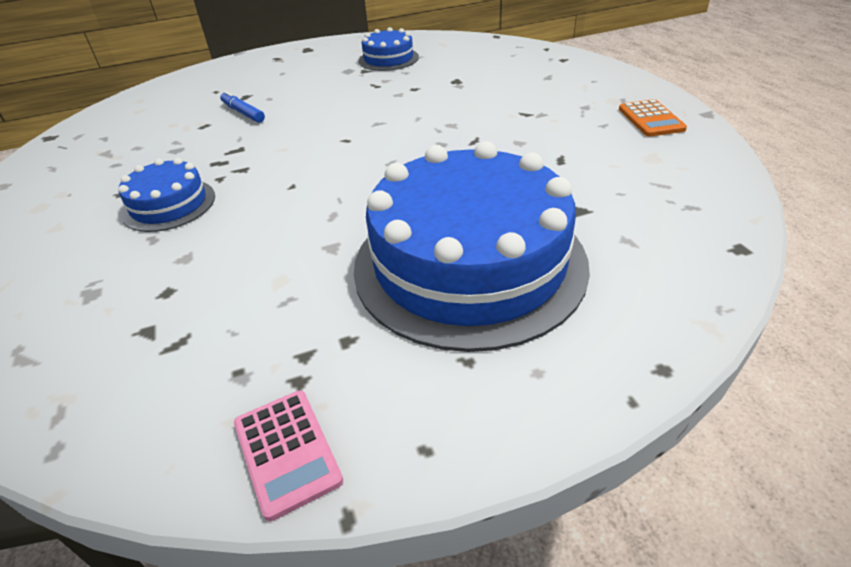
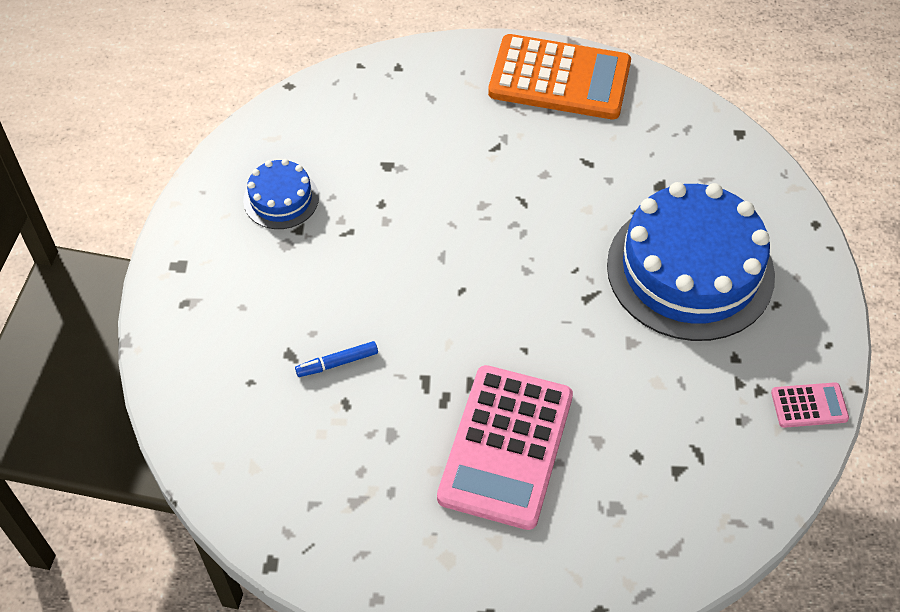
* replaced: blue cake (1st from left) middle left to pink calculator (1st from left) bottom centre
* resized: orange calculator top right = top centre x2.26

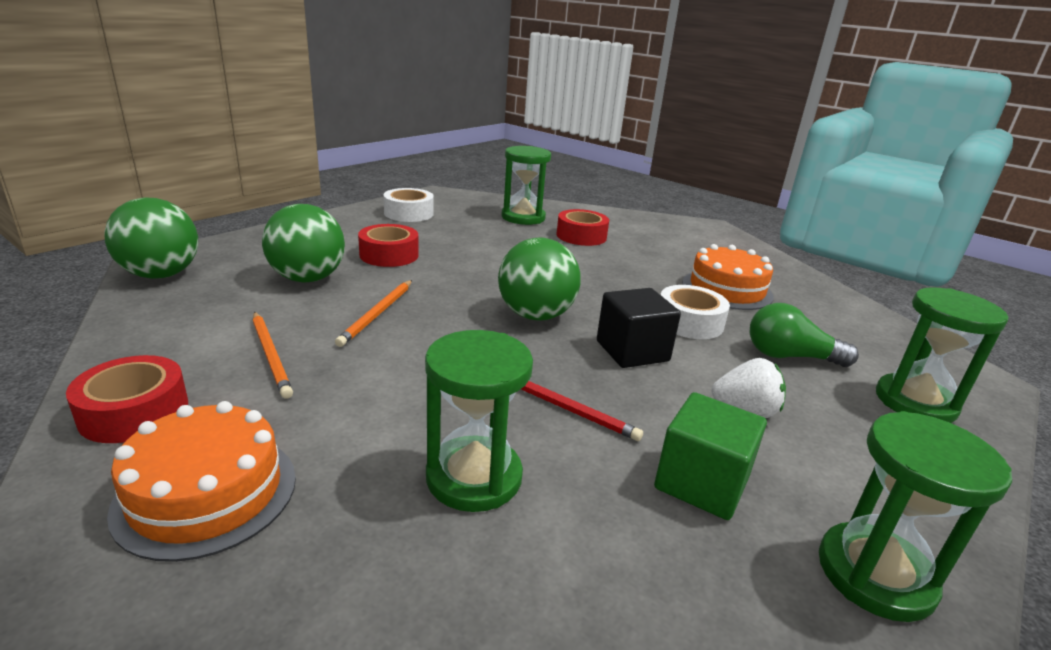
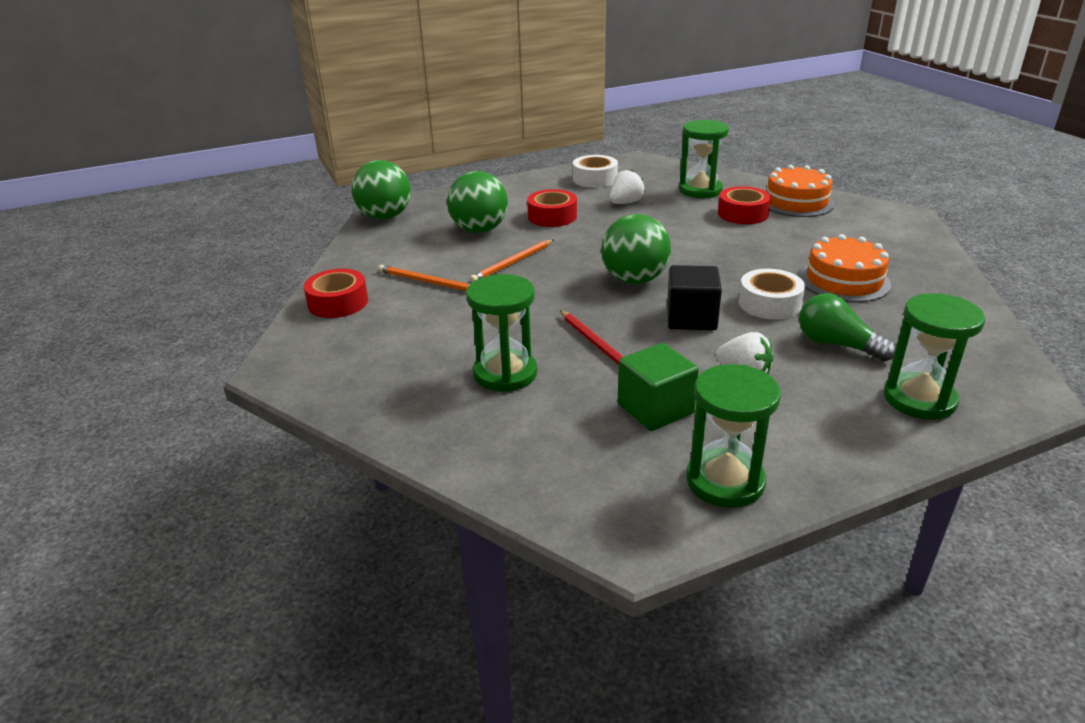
* turned: orange pencil (1st from left) middle left = centre 120 degrees clockwise
* added: white strawberry (1st from left) top centre
* moved: orange cake (1st from left) bottom left to top right

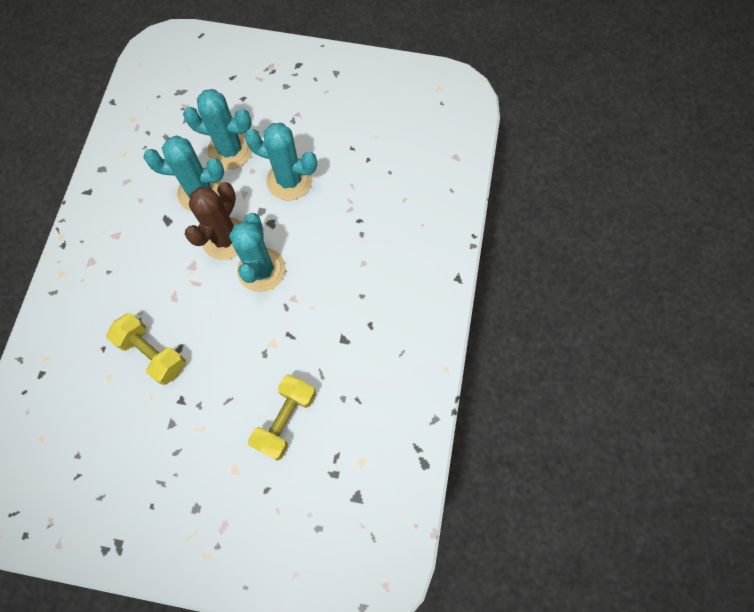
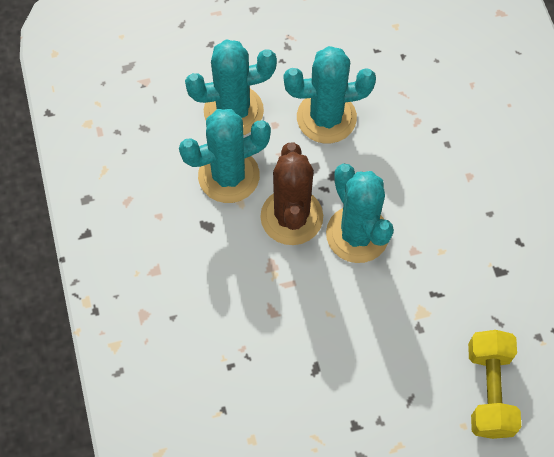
* removed: yellow dumbbell (1st from left) middle left

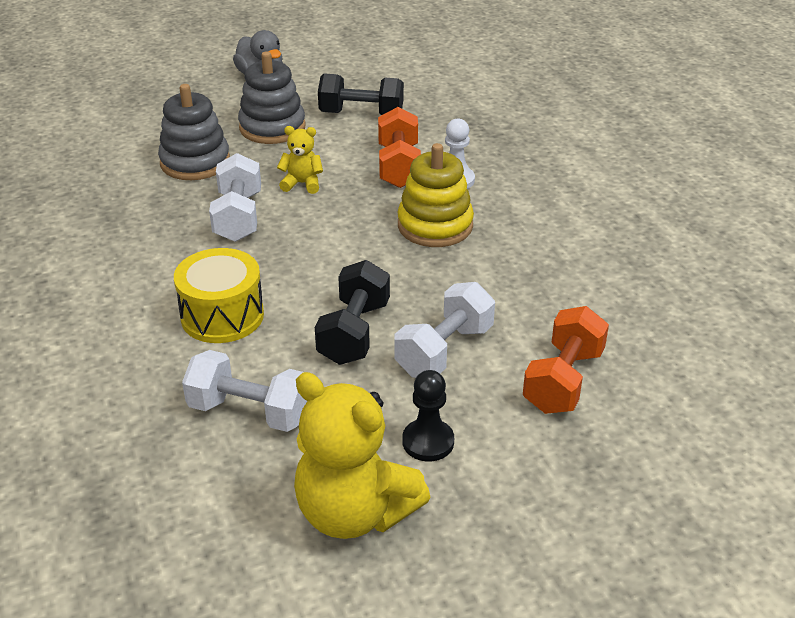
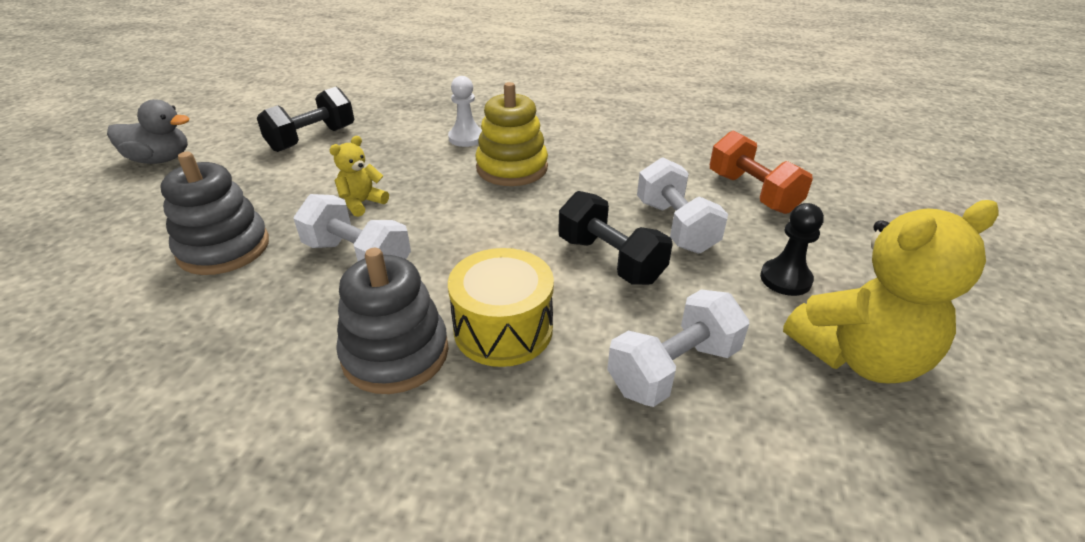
* moved: grey stacking toy (2nd from left) top centre to centre
* removed: orange dumbbell (1st from left) top centre

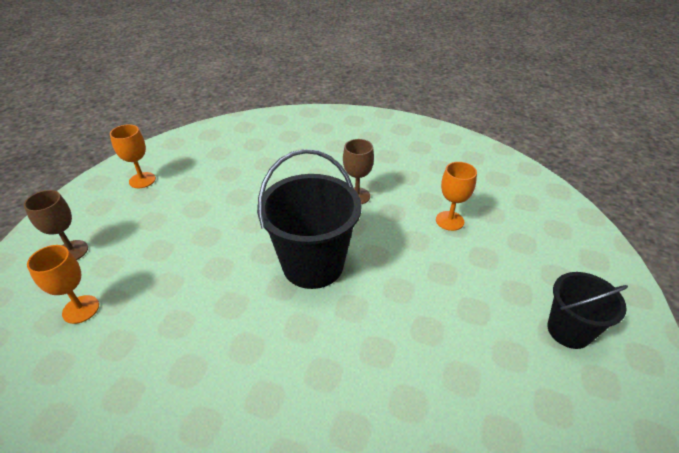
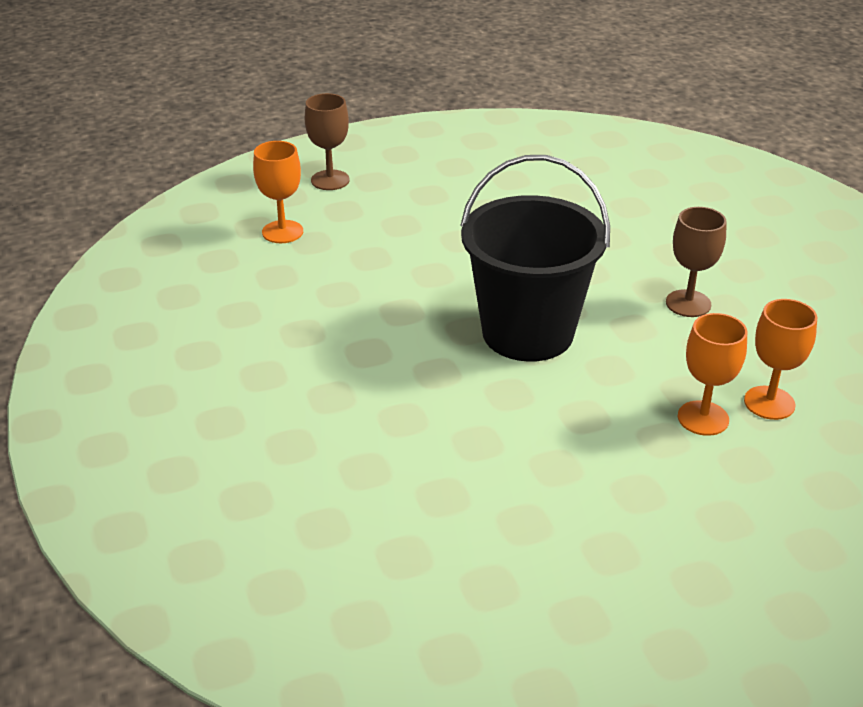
* moved: orange goblet (2nd from left) middle left to middle right
* removed: black bucket (2nd from left) bottom right

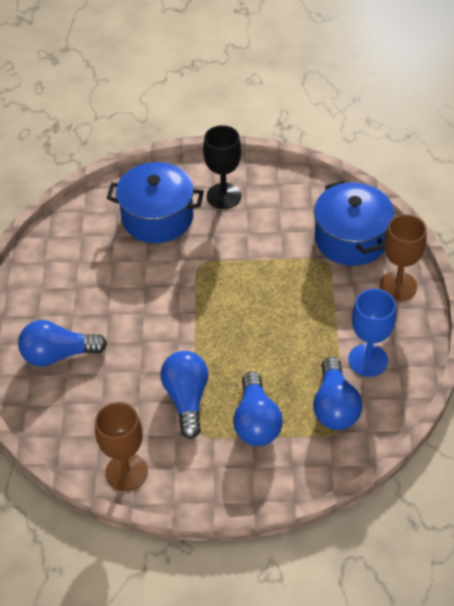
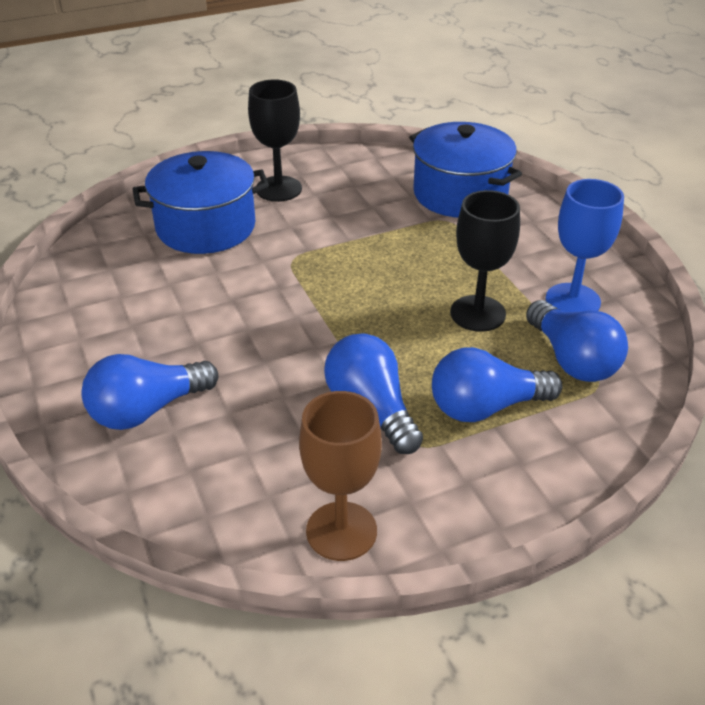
* turned: blue light bulb (3rd from left) bottom centre = middle right 105 degrees clockwise
* added: black goblet (2nd from left) middle right
* removed: brown goblet (2nd from left) middle right

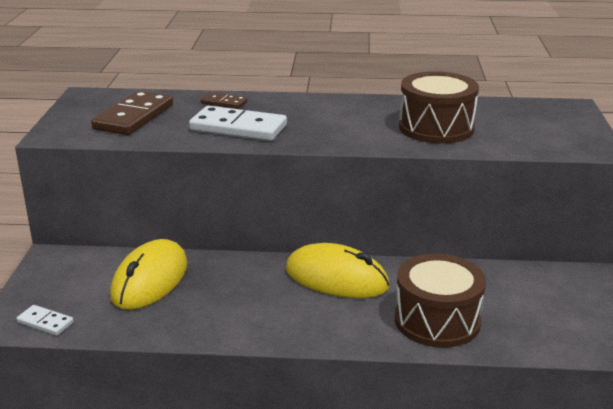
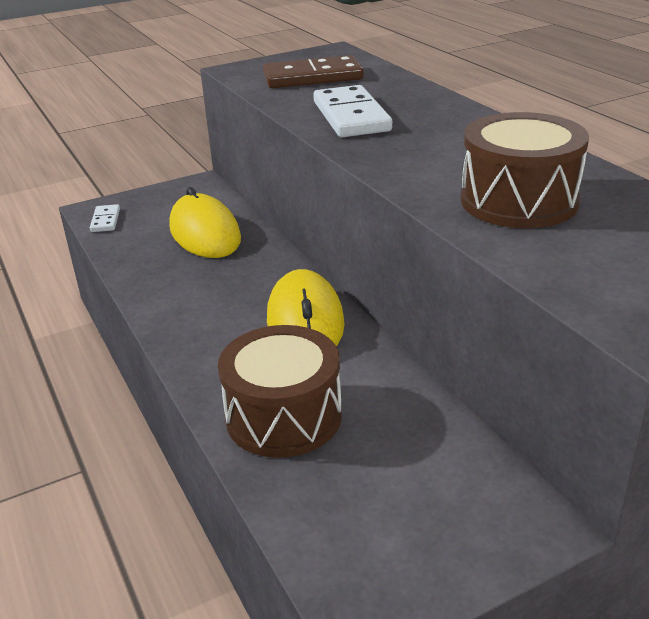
* turned: yellow mouse (1st from left) bottom left = middle left 75 degrees clockwise
* removed: brown domino (2nd from left) top centre

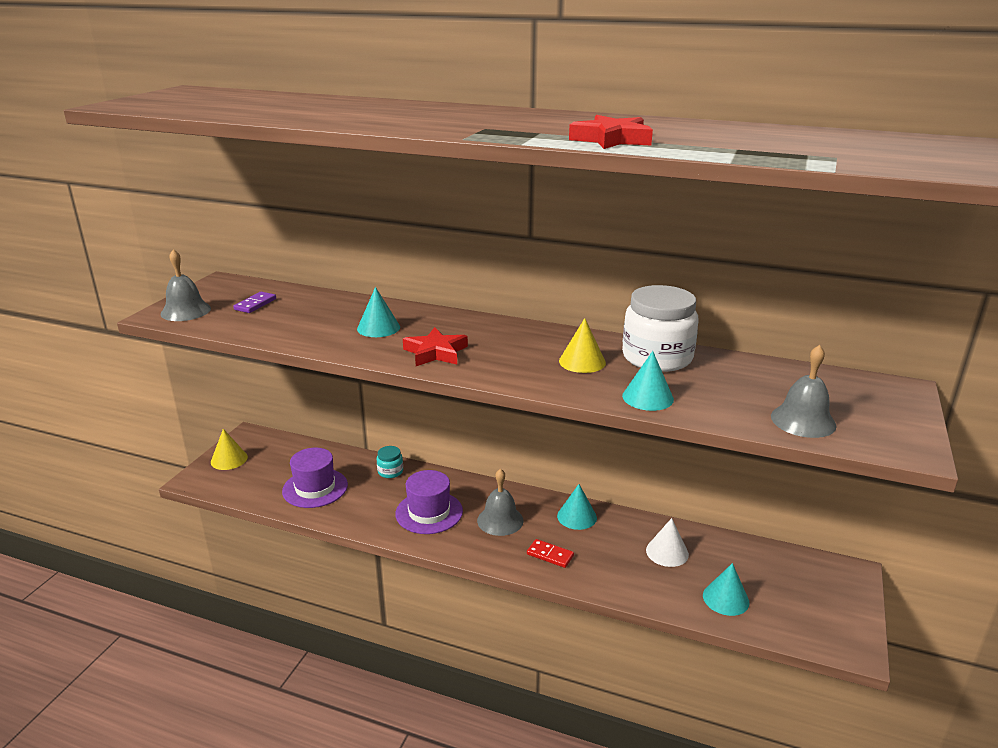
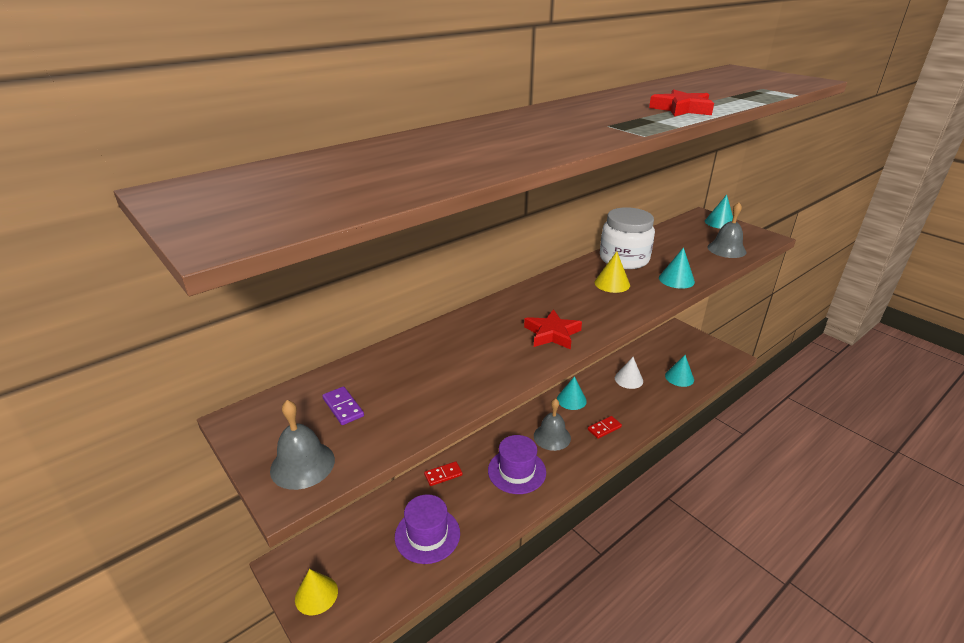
* replaced: turquoise jar centre to red domino (1st from left) bottom centre
* moved: turquoise cone (1st from left in the first image) centre to turquoise cone (4th from left) top right

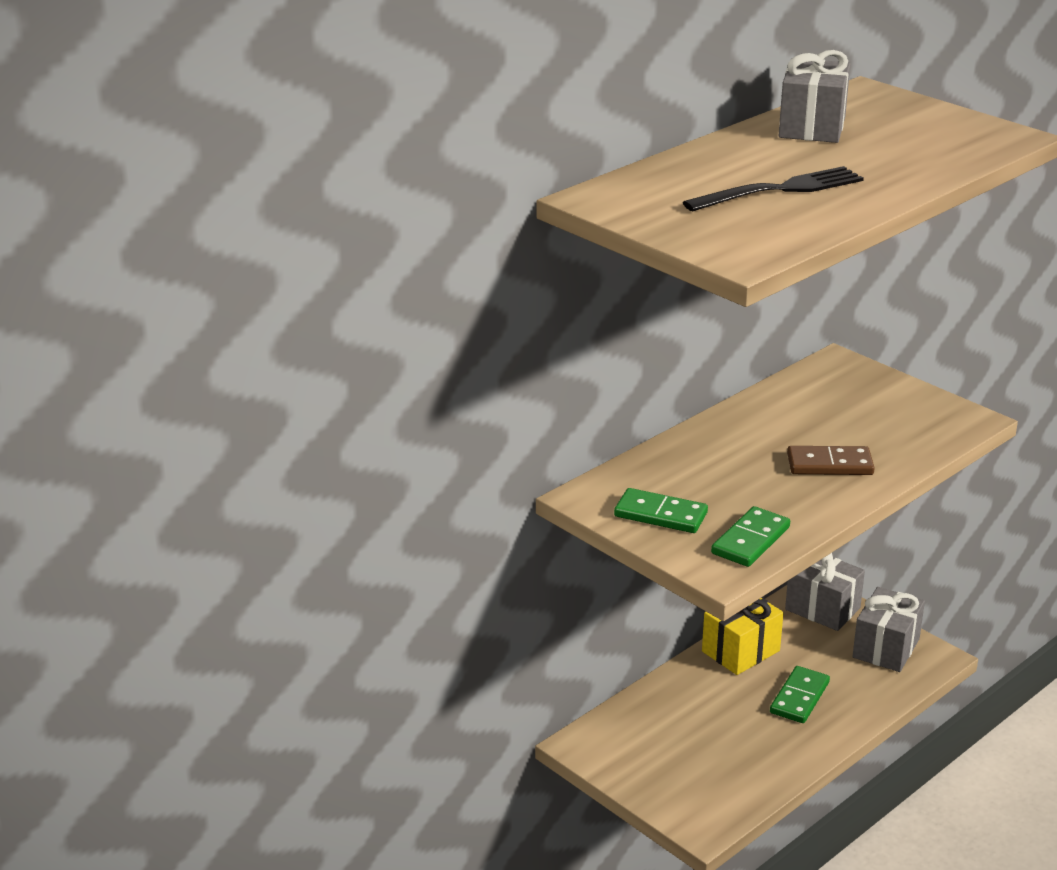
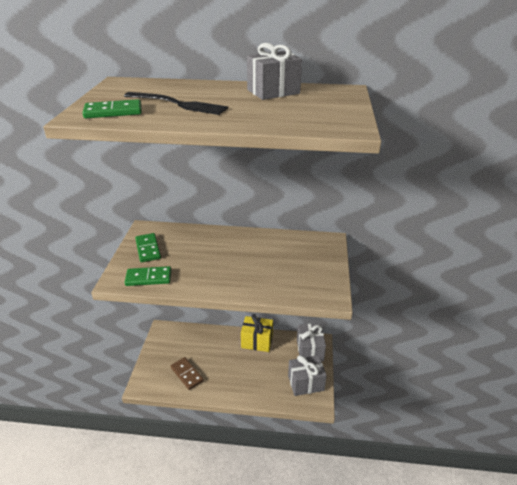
* moved: green domino (3rd from left in the first image) bottom right to green domino (1st from left) top left
* moved: brown domino middle right to bottom centre

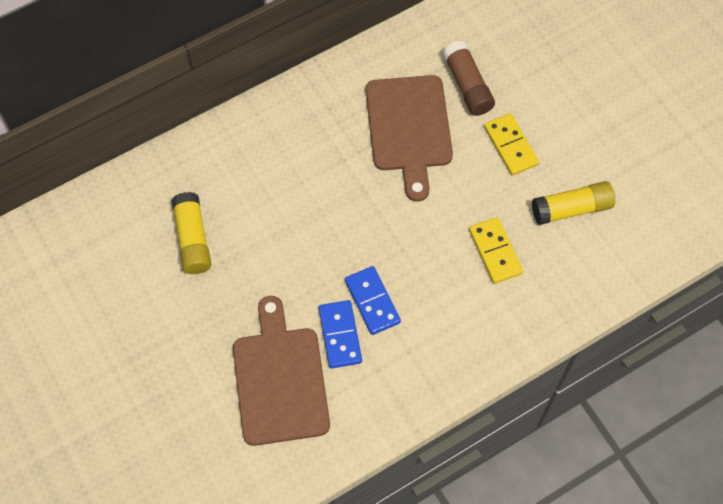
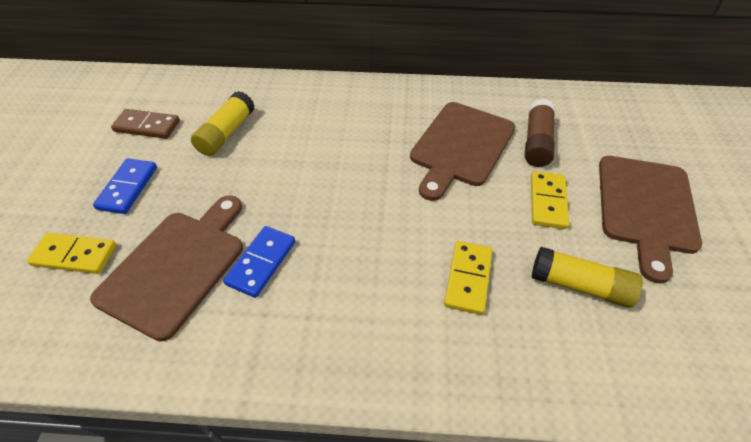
* added: yellow domino (1st from left) middle left
* moved: blue domino (2nd from left in the first image) centre to blue domino (1st from left) middle left
* added: brown domino top left
* added: brown cutting board (3rd from left) middle right

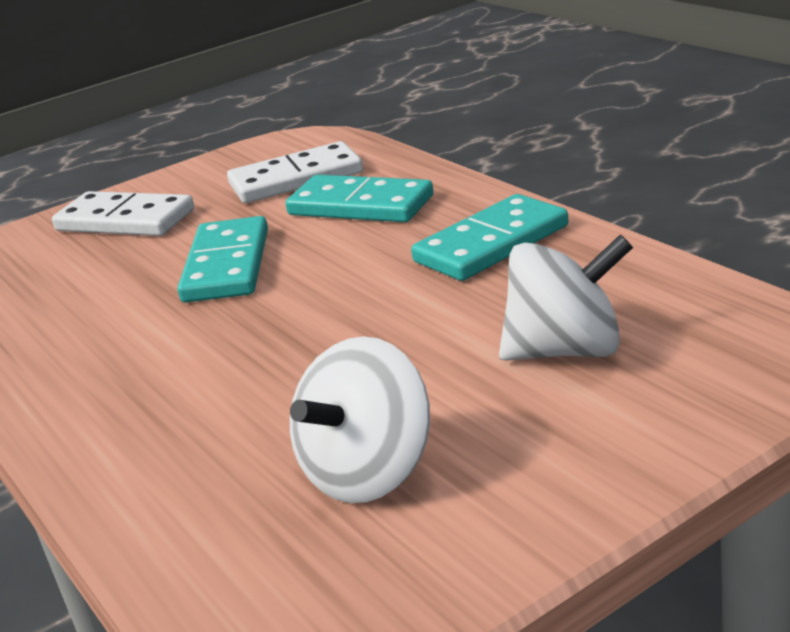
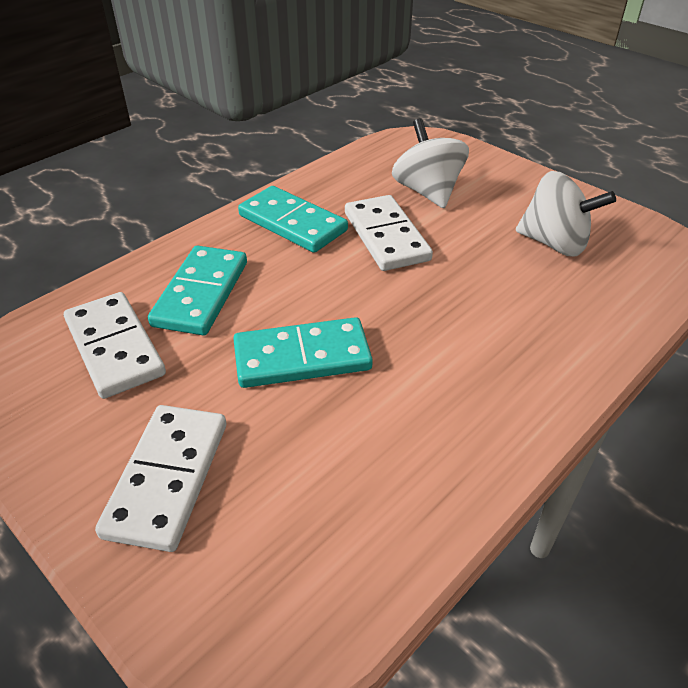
* added: white domino (3rd from left) centre

